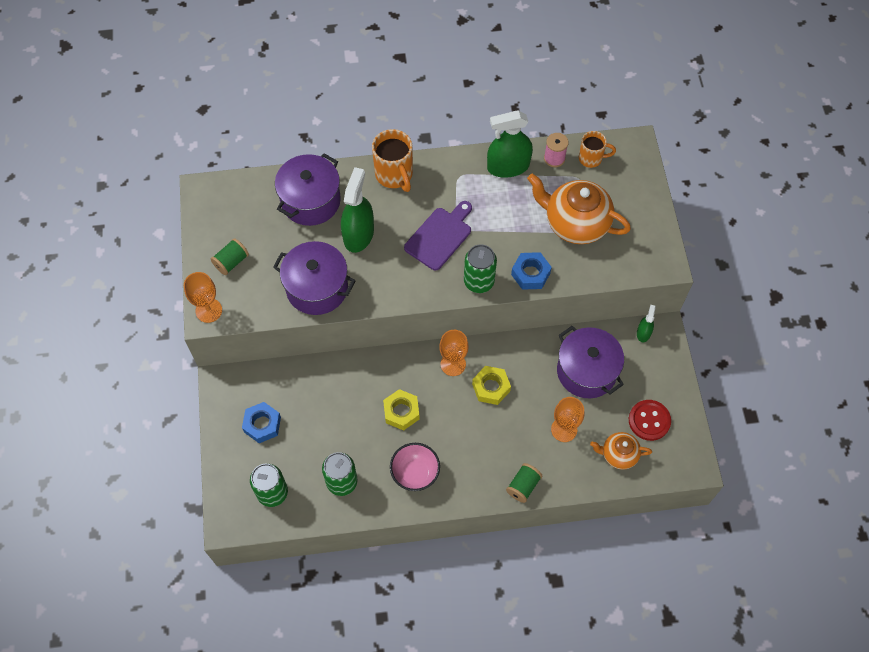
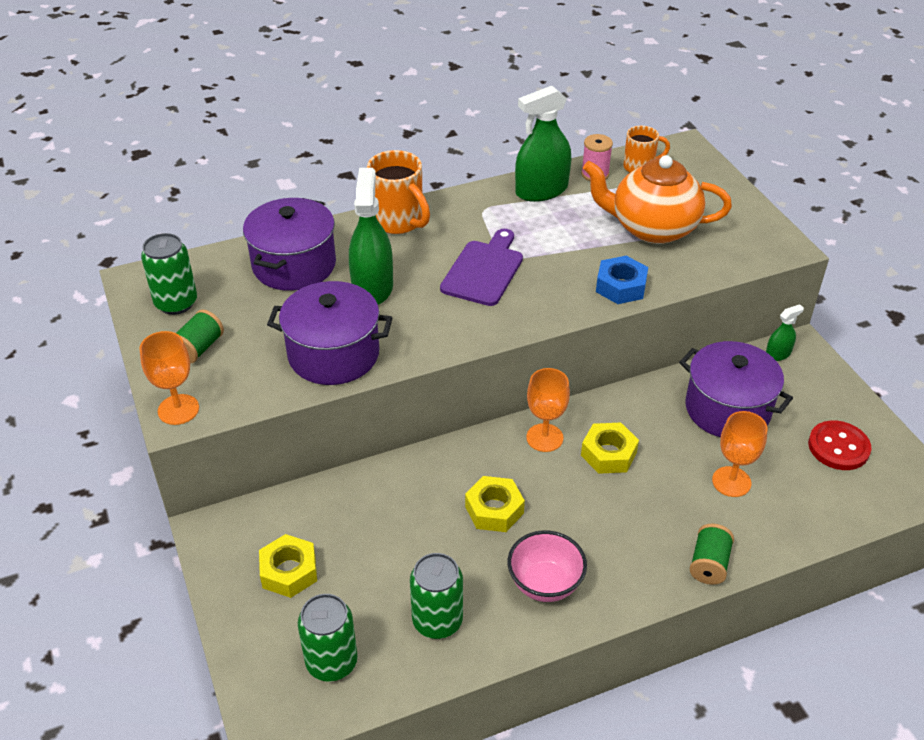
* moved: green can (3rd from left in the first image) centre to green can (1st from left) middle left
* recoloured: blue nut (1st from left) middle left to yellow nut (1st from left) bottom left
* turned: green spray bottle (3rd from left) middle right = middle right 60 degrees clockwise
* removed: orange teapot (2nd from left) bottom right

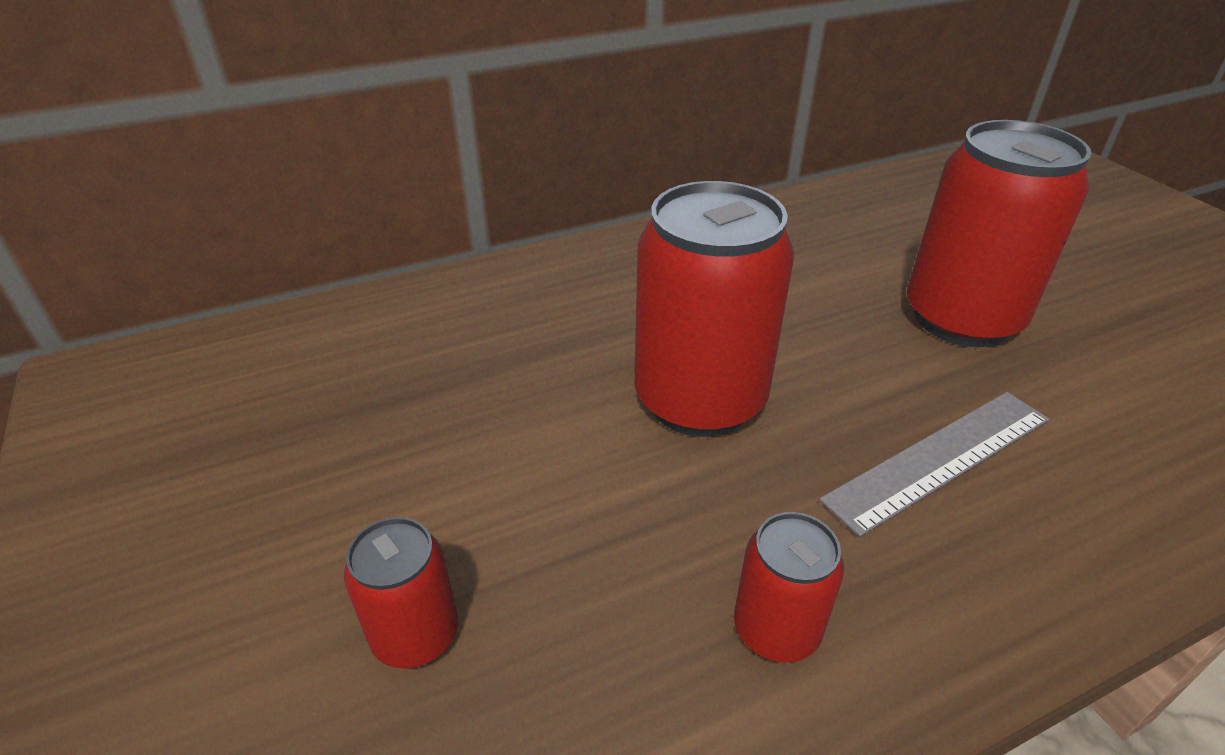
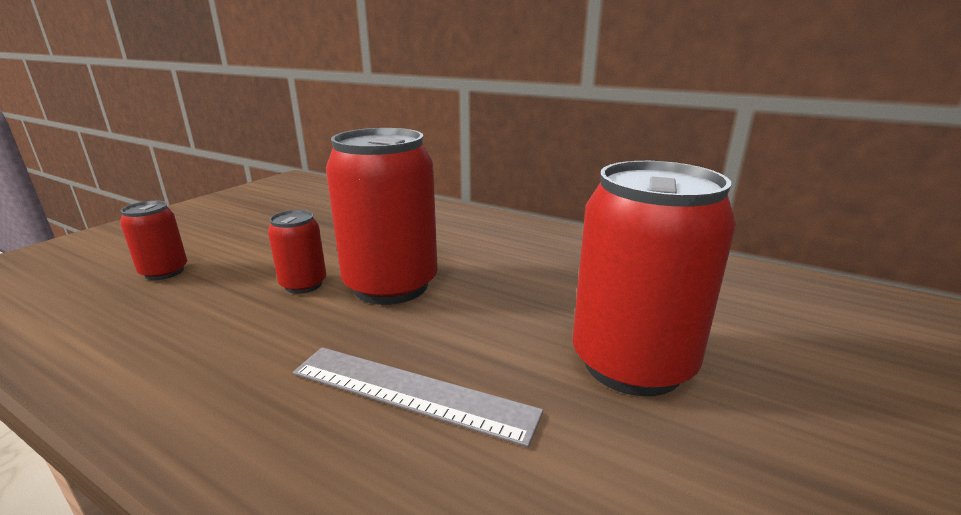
* moved: red can (3rd from left in the first image) bottom centre to red can (2nd from left) middle left

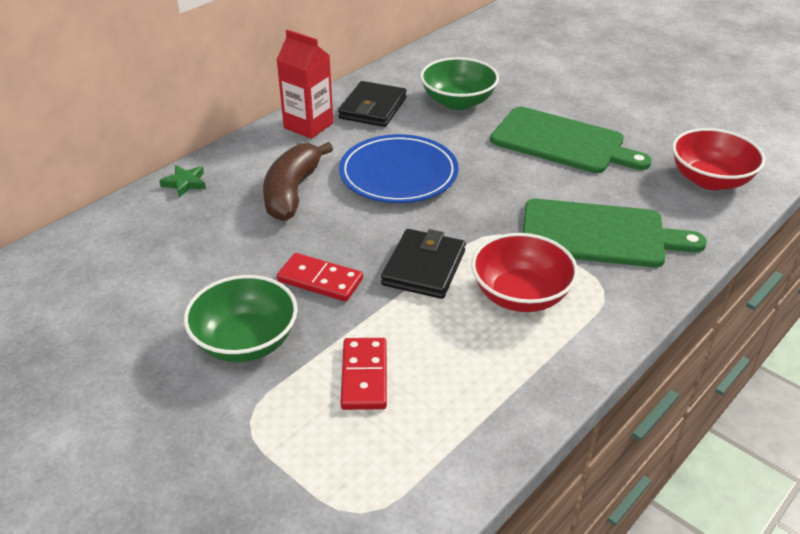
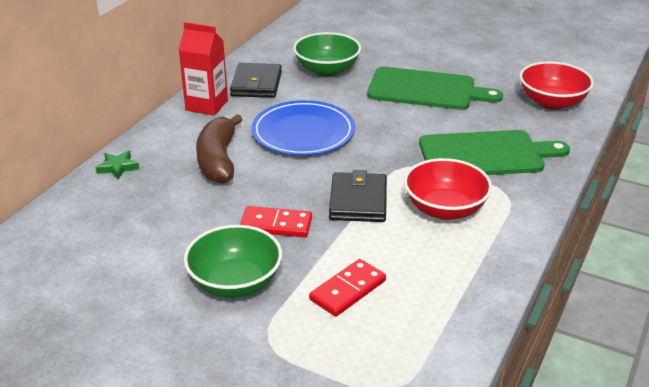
* turned: red domino (2nd from left) bottom centre = bottom centre 60 degrees clockwise

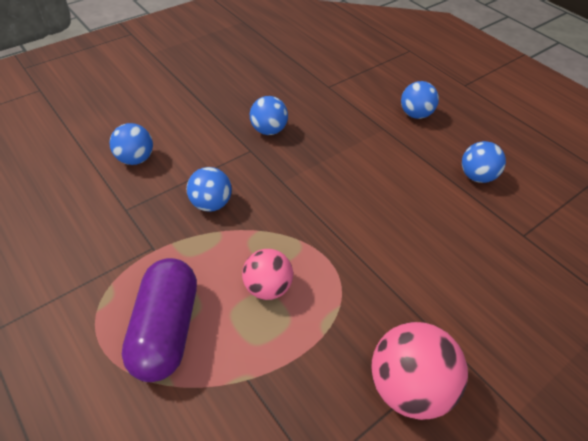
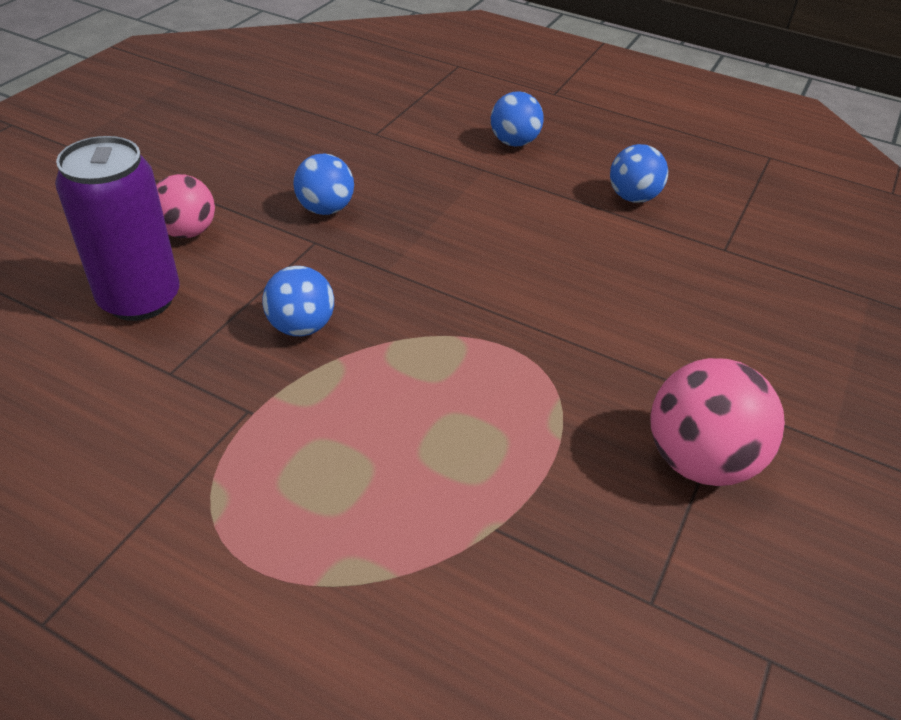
* replaced: blue ball (1st from left) top left to purple can top left
* moved: pink ball (1st from left) centre to top left
* removed: purple capsule bottom left

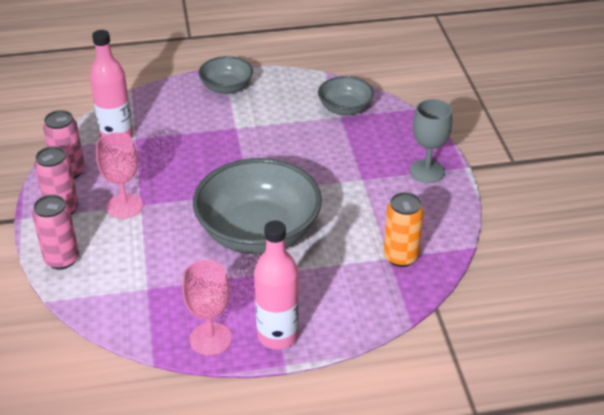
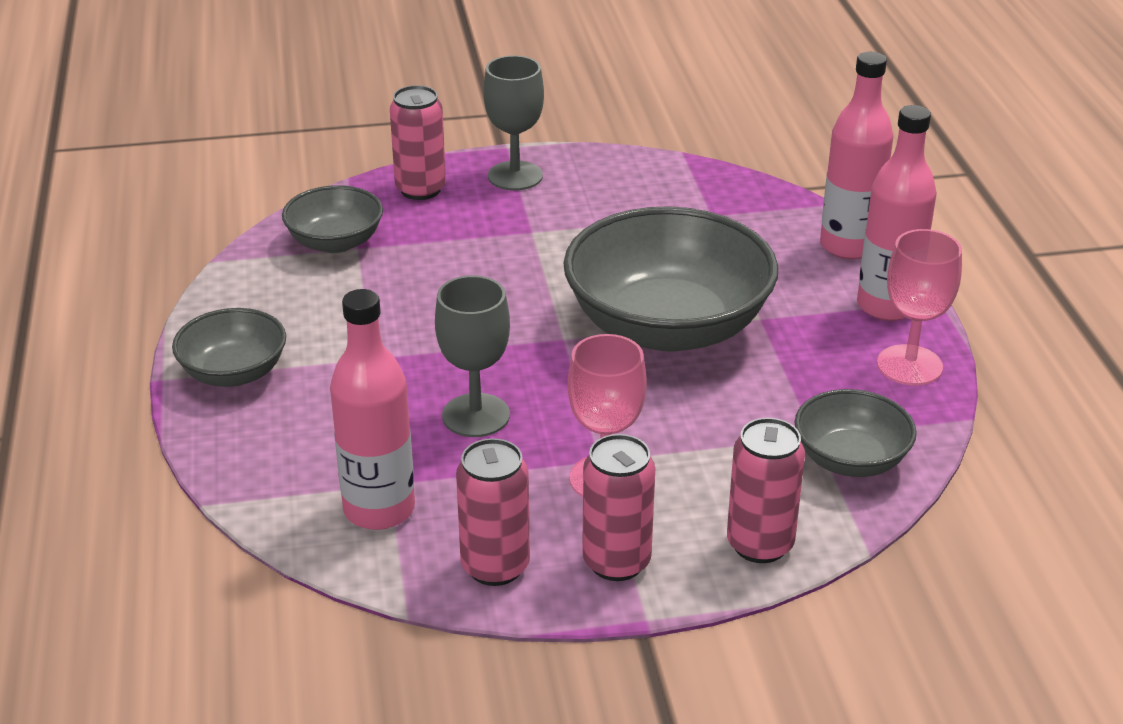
* added: pink can (1st from left) top centre
* added: grey goblet (1st from left) centre
* added: grey bowl (4th from left) middle right
* added: pink bottle (2nd from left) top right
* removed: orange can middle right

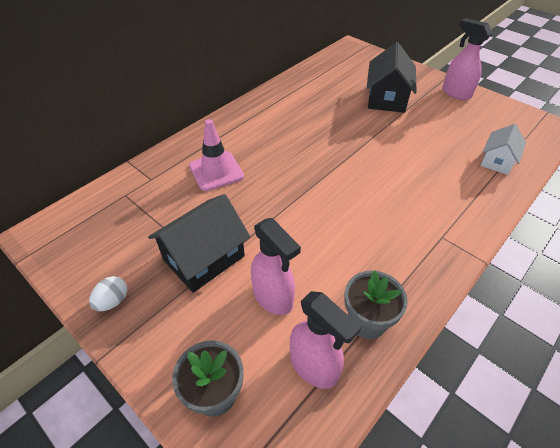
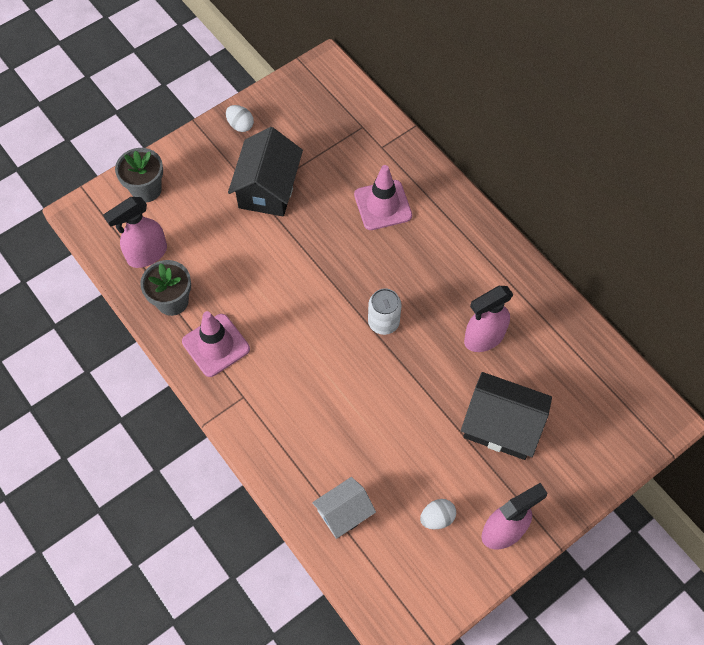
* added: pink traffic cone (1st from left) middle left
* turned: black house (1st from left) centre = top centre 45 degrees clockwise
* turned: white house top right = bottom centre 75 degrees counterclockwise
* added: white can centre
* added: white egg (2nd from left) bottom centre
* moved: pink spray bottle (1st from left in the first image) centre to pink spray bottle (2nd from left) middle right

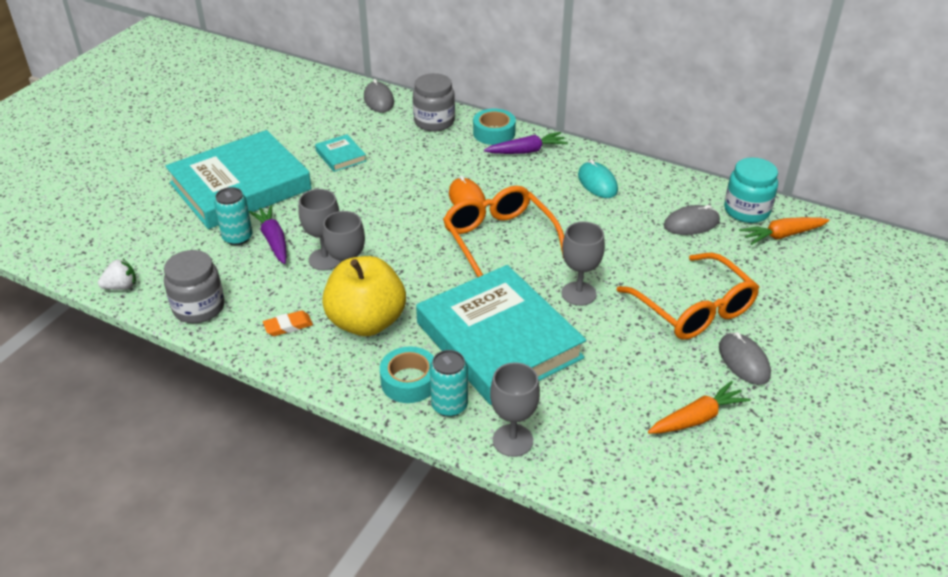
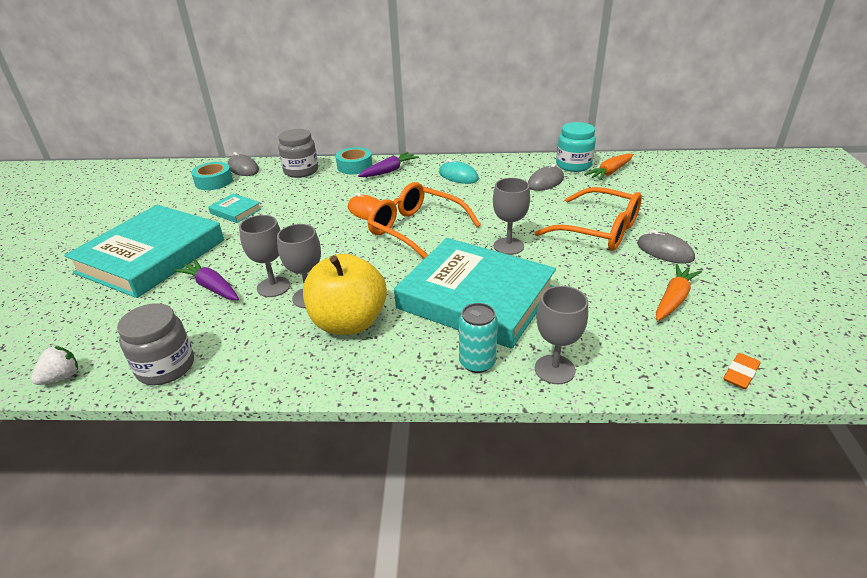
* moved: turquoise tape (1st from left) centre to top left
* moved: orange eraser middle left to middle right
* removed: turquoise can (1st from left) middle left

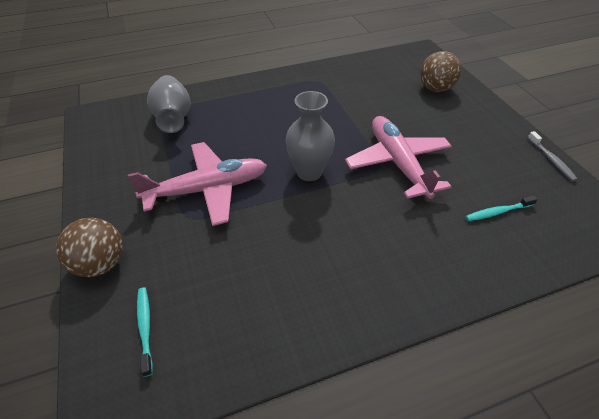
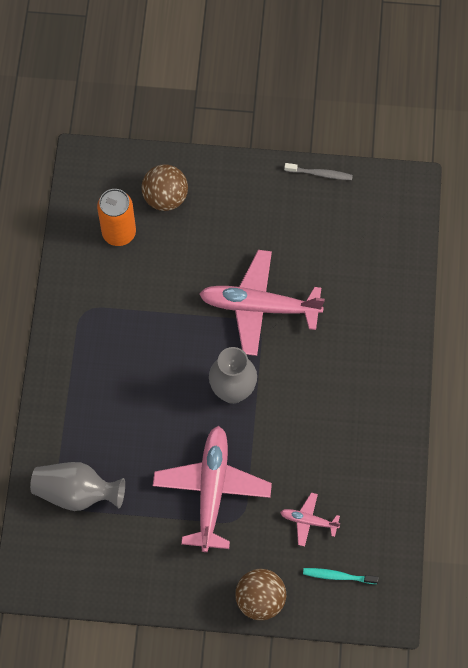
* added: orange can top left
* added: pink plane (3rd from left) bottom centre
* removed: turquoise toothbrush (2nd from left) middle right

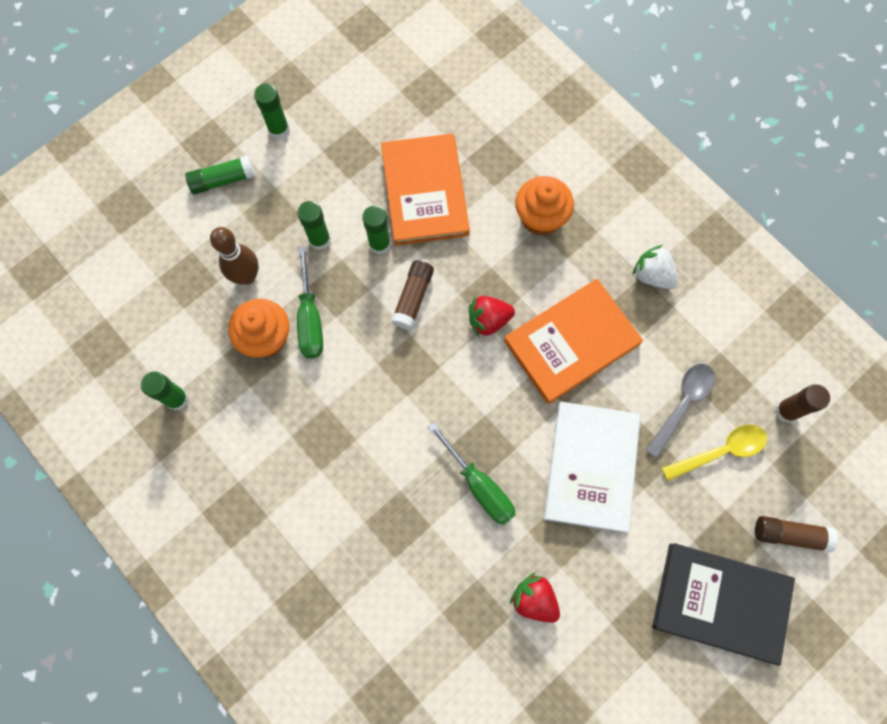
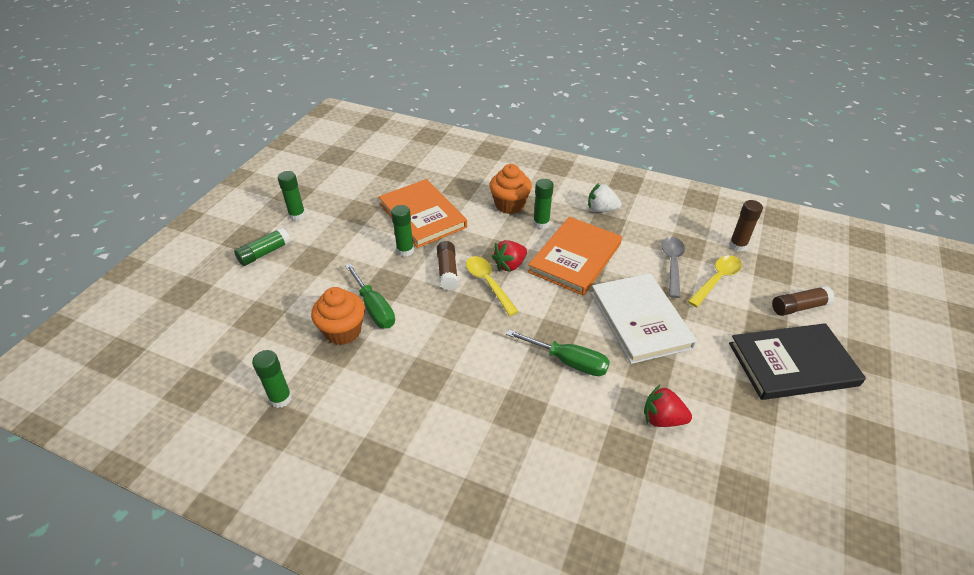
* added: yellow spoon (1st from left) centre
* moved: green glue stick (4th from left in the first image) top centre to green glue stick (5th from left) centre
* removed: brown bowling pin middle left

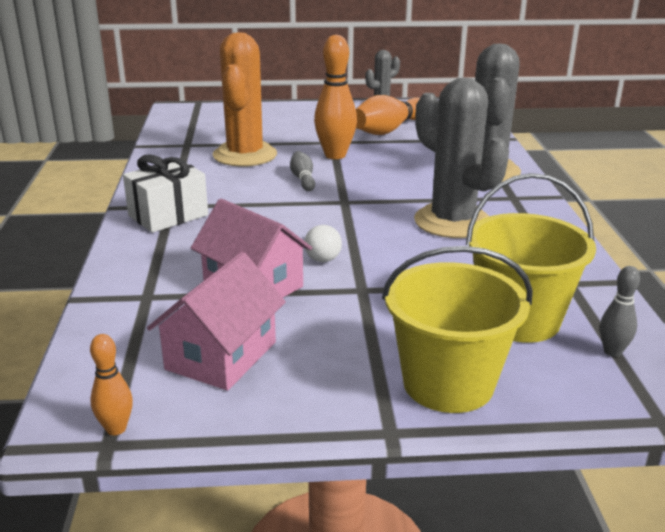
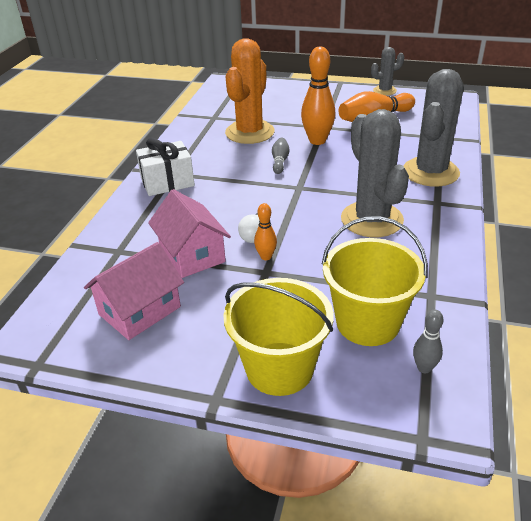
* moved: orange bowling pin (1st from left) bottom left to centre

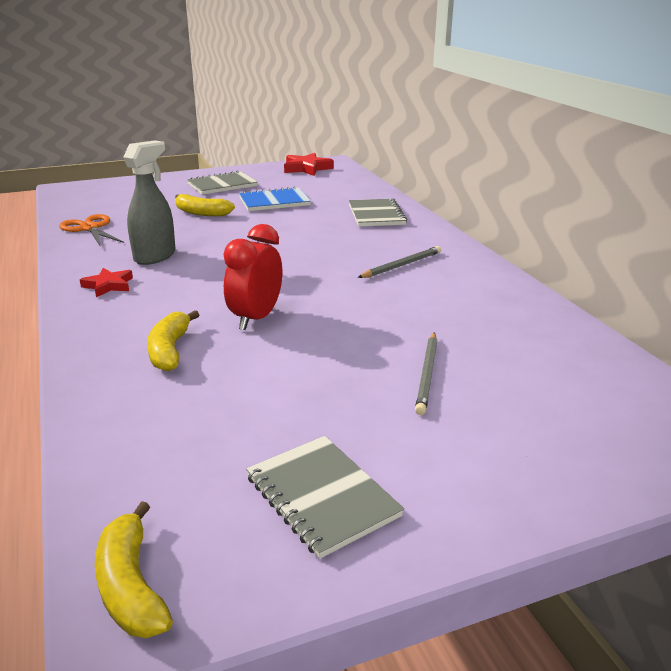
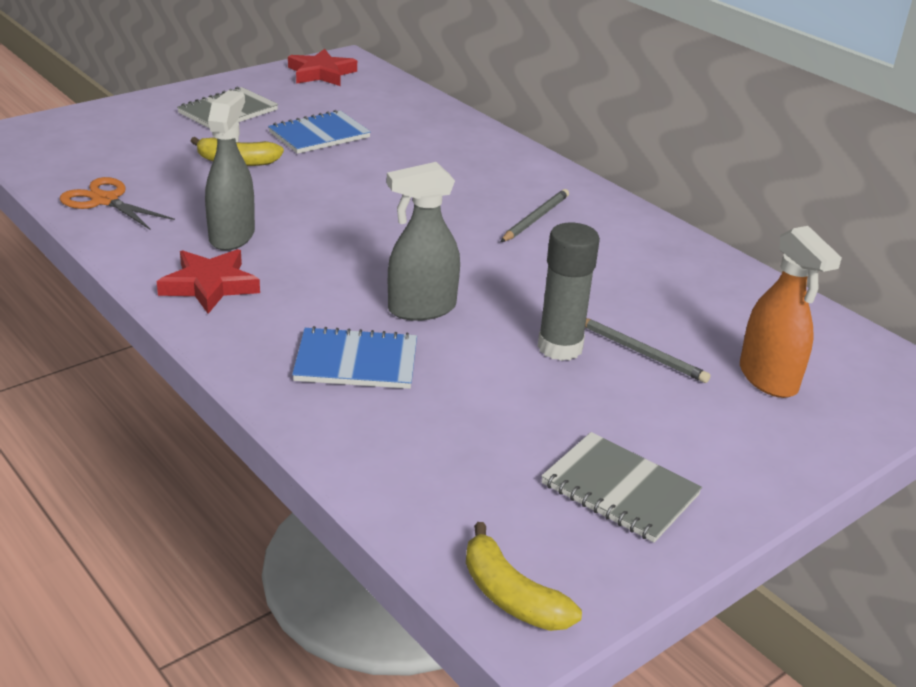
* resized: red star (1st from left) middle left = middle left x1.54
* replaced: yellow banana (2nd from left) middle left to blue notebook (2nd from left) centre
* replaced: red clock centre to grey spray bottle (2nd from left) centre
* added: grey glue stick centre
* turned: grey pencil (2nd from left) centre = middle right 45 degrees counterclockwise
* added: orange spray bottle middle right
* removed: grey notebook (3rd from left) top centre

